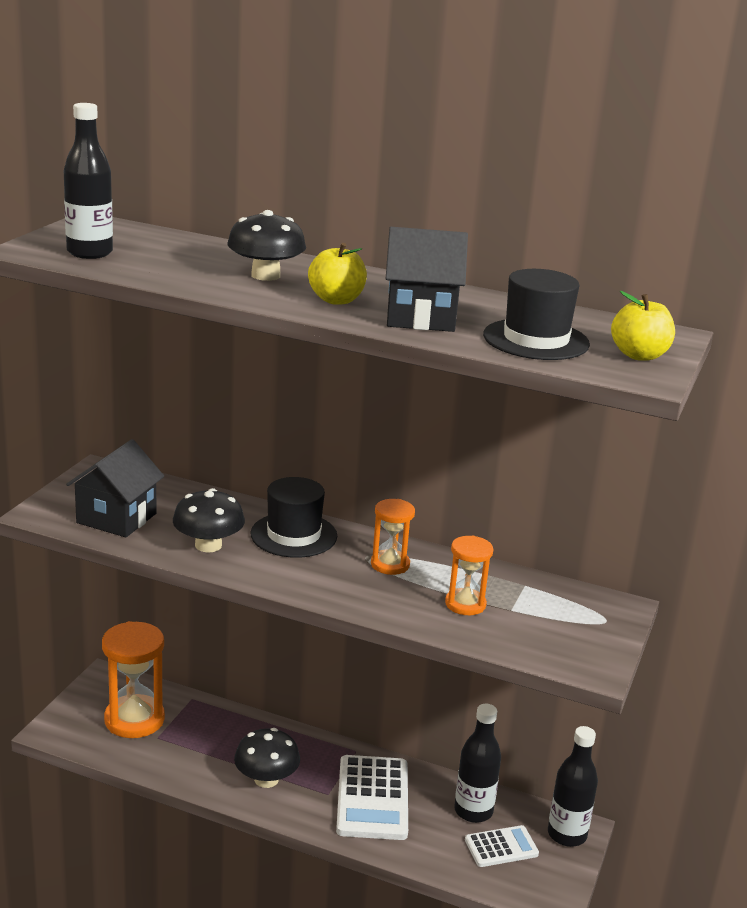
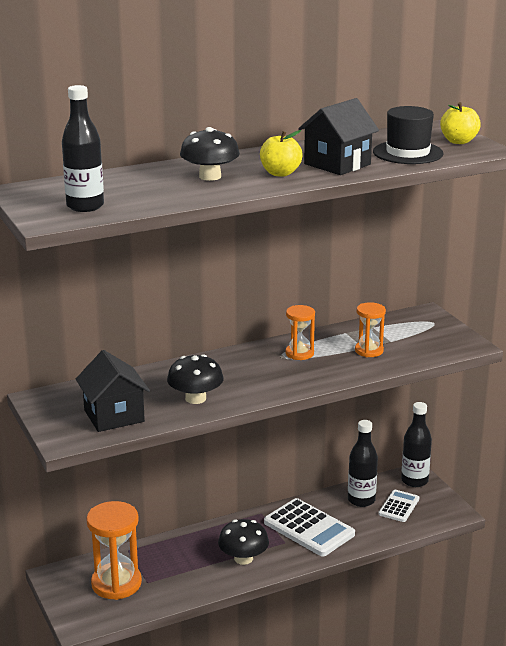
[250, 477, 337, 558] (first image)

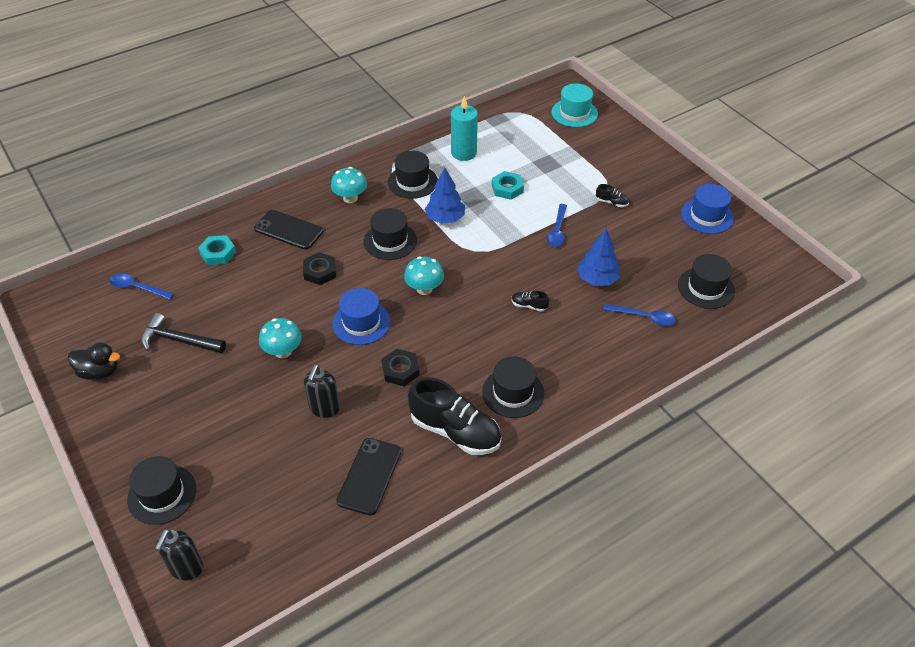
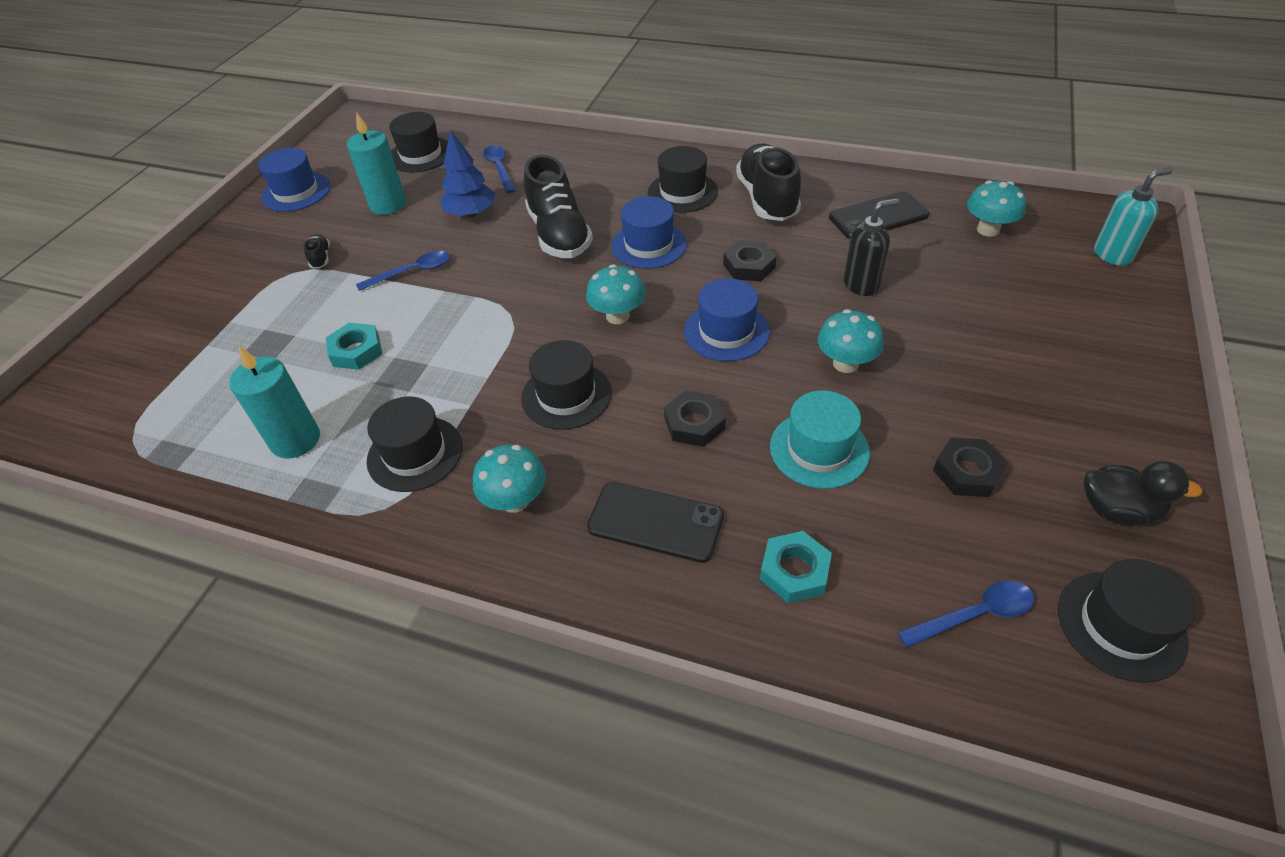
[1084, 461, 1203, 526]
[898, 581, 1034, 648]
[1058, 559, 1195, 683]
[933, 437, 1008, 497]
[1094, 167, 1173, 266]
[587, 482, 724, 563]
[425, 168, 465, 224] (first image)
[524, 155, 593, 258]
[770, 390, 870, 489]
[347, 112, 406, 215]
[611, 196, 687, 269]
[967, 180, 1026, 237]

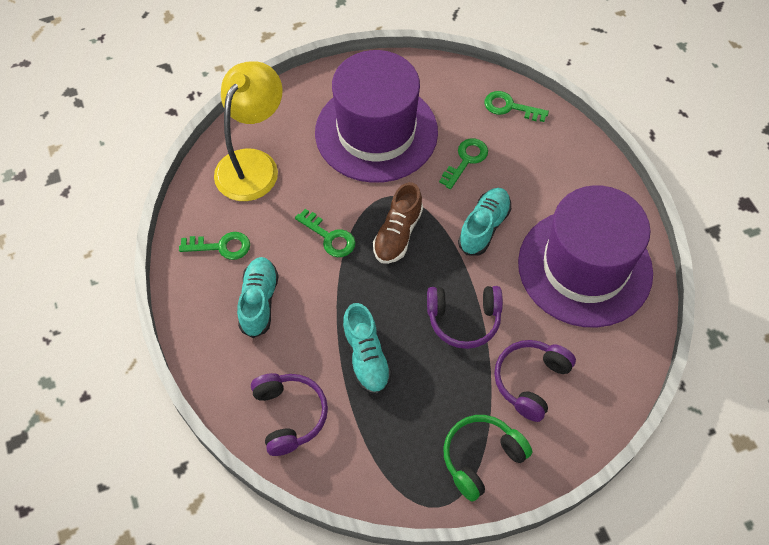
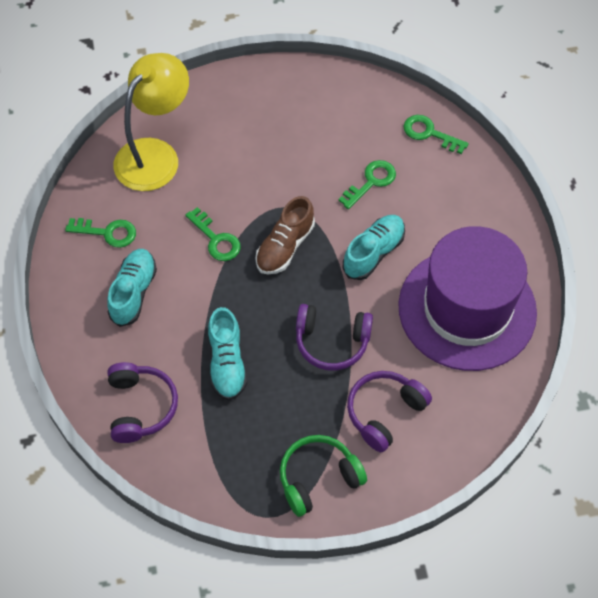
[315, 50, 438, 183] (first image)

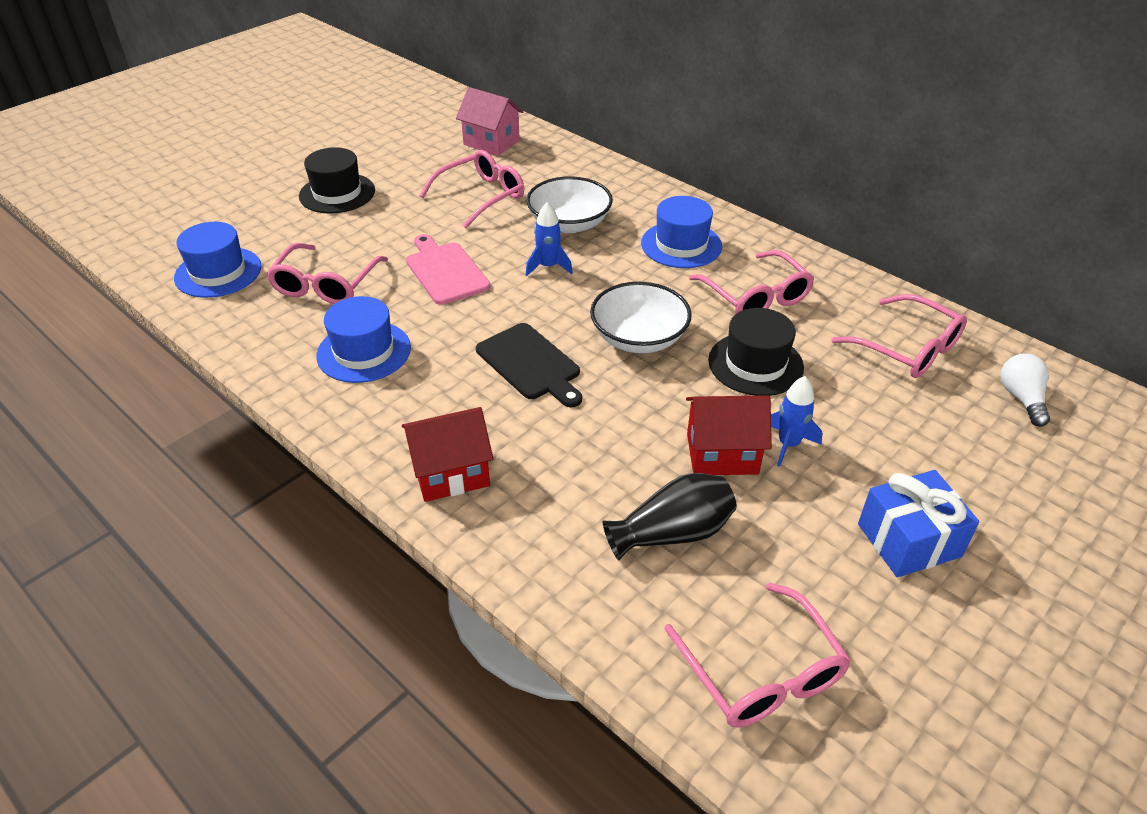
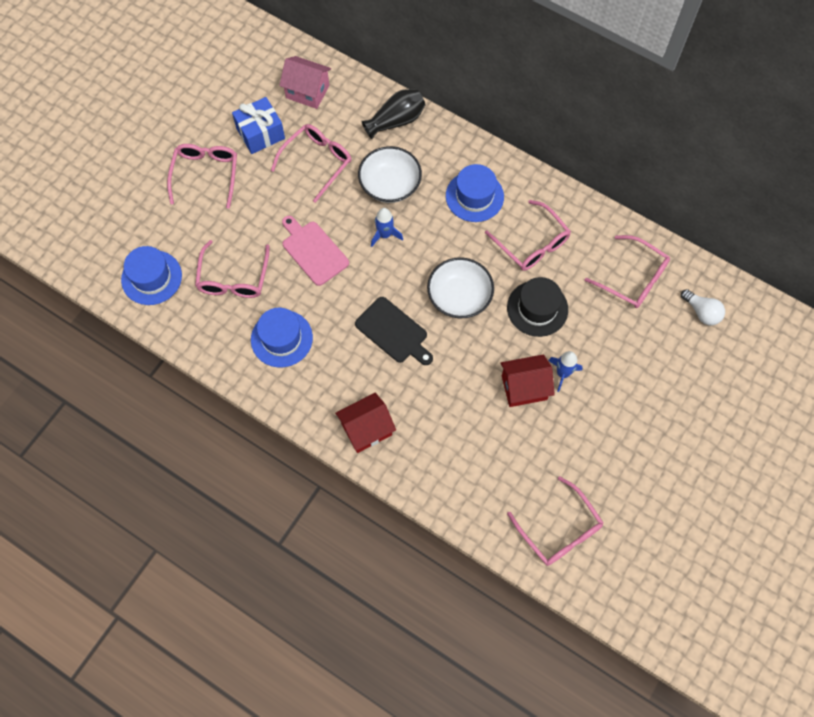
[167, 144, 237, 209]
[361, 89, 426, 139]
[232, 97, 285, 154]
[681, 289, 725, 325]

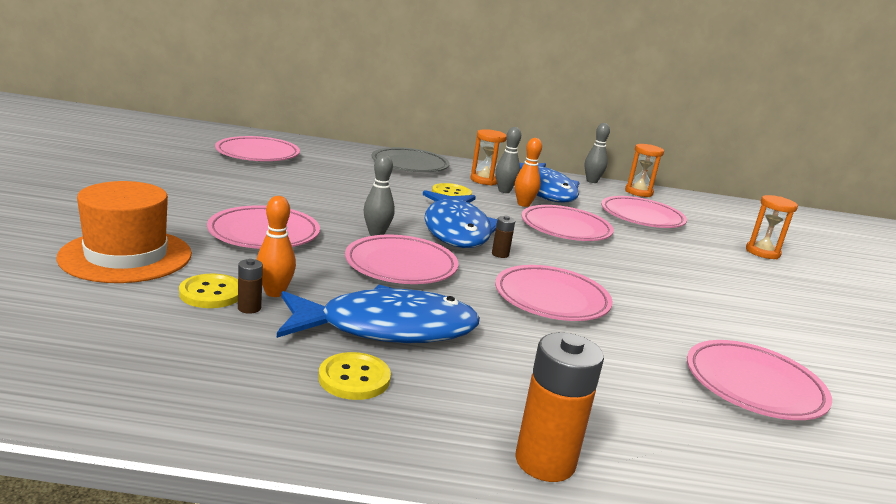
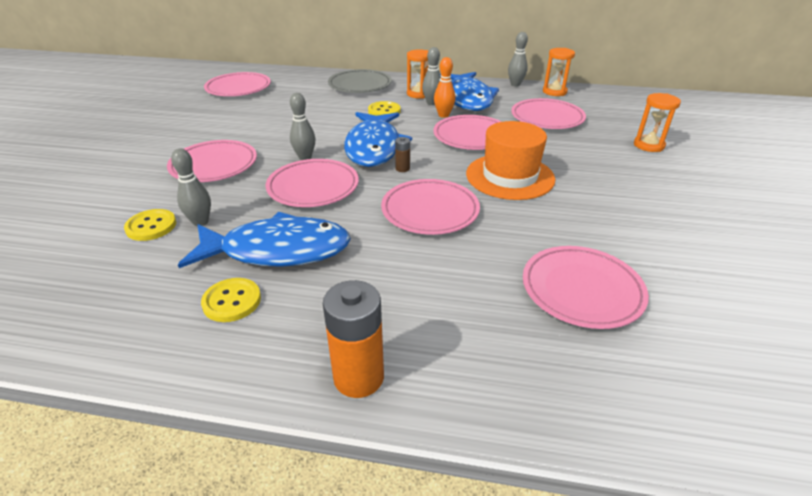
[466, 121, 555, 200]
[238, 259, 263, 314] (first image)
[171, 149, 211, 226]

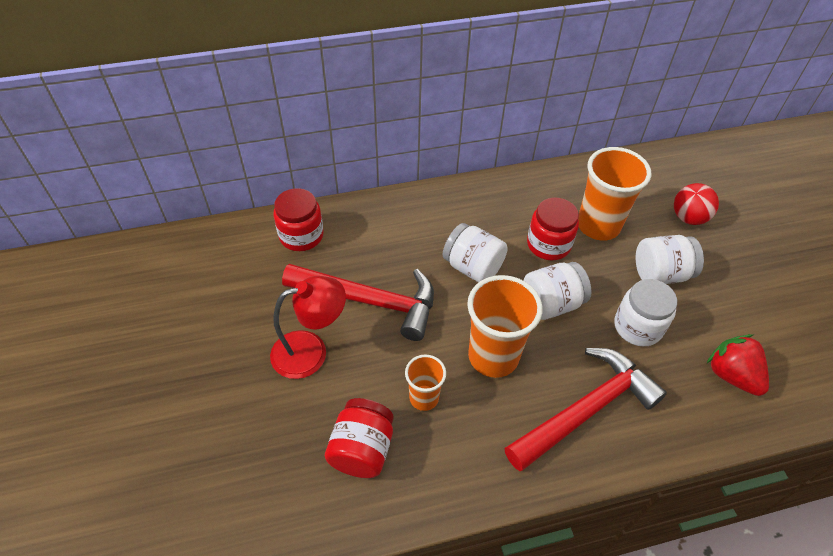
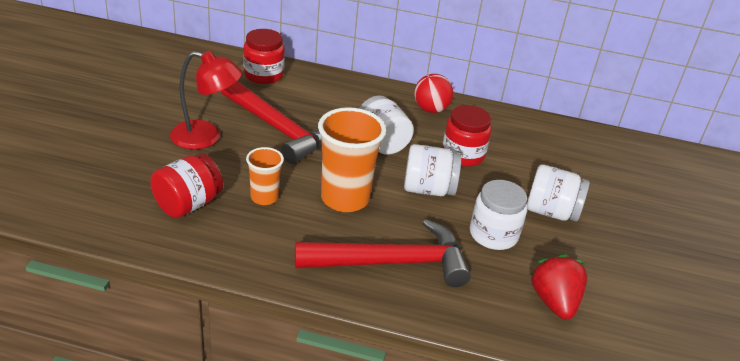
[578, 147, 652, 241] (first image)
[414, 74, 454, 113]

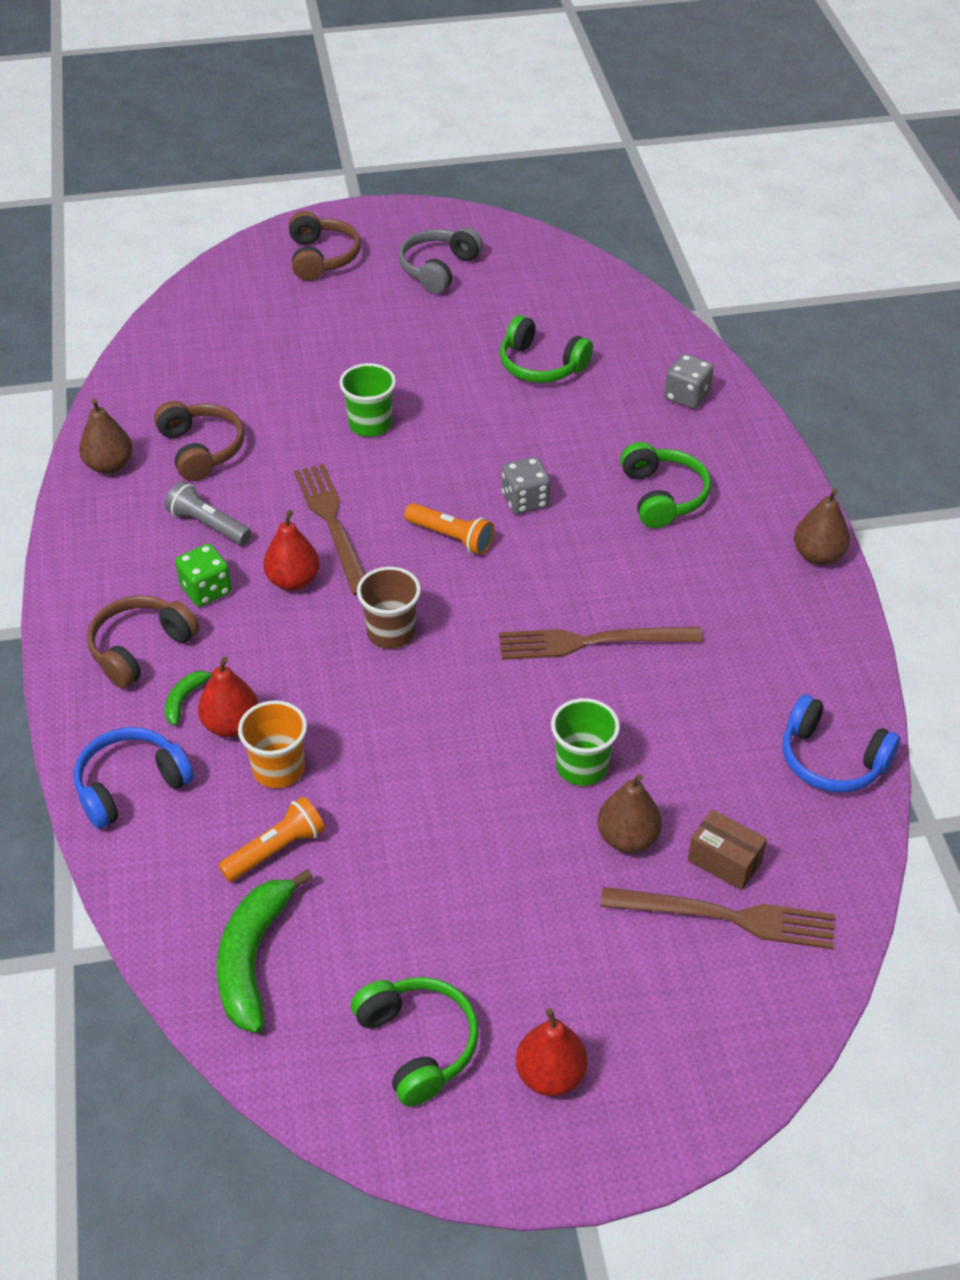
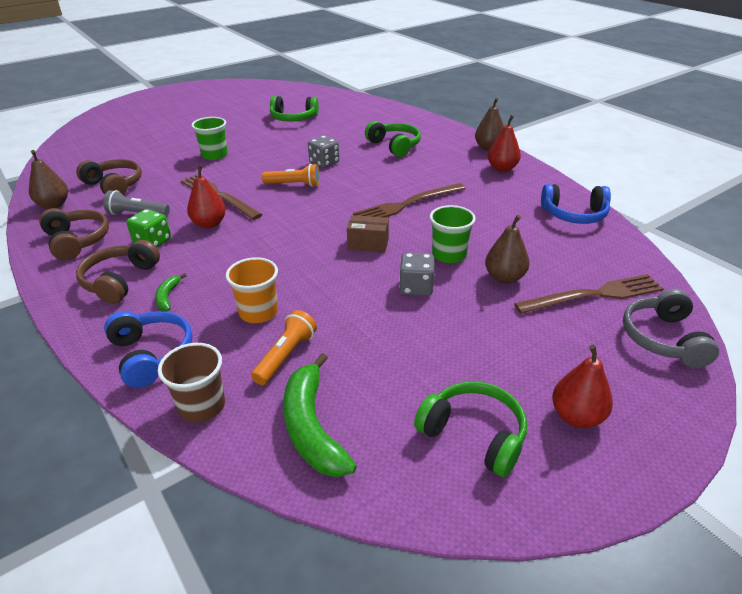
[104, 311, 192, 388]
[488, 115, 521, 172]
[39, 208, 109, 260]
[158, 343, 225, 423]
[623, 289, 719, 368]
[399, 253, 435, 296]
[347, 215, 389, 253]

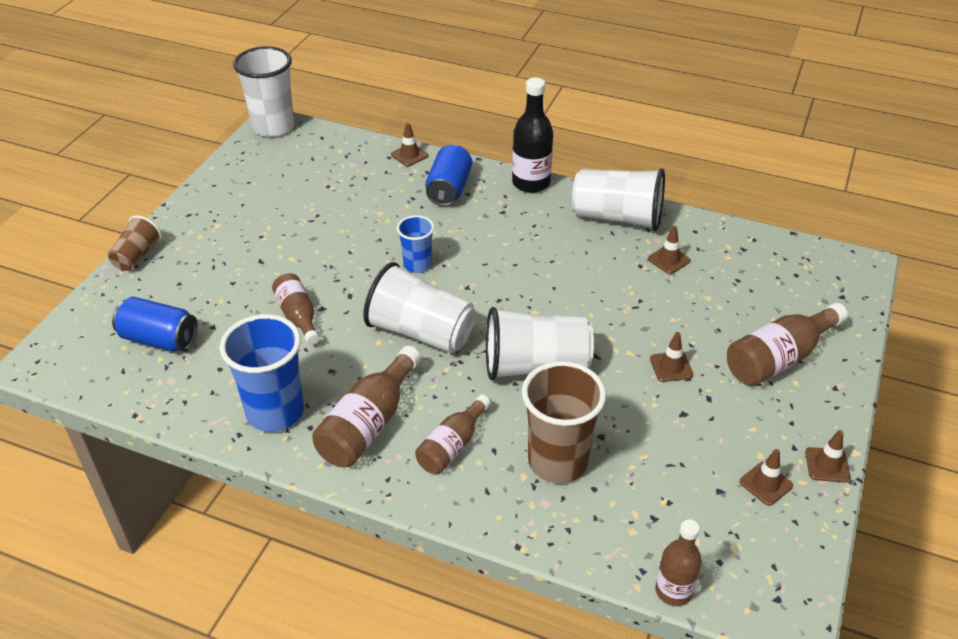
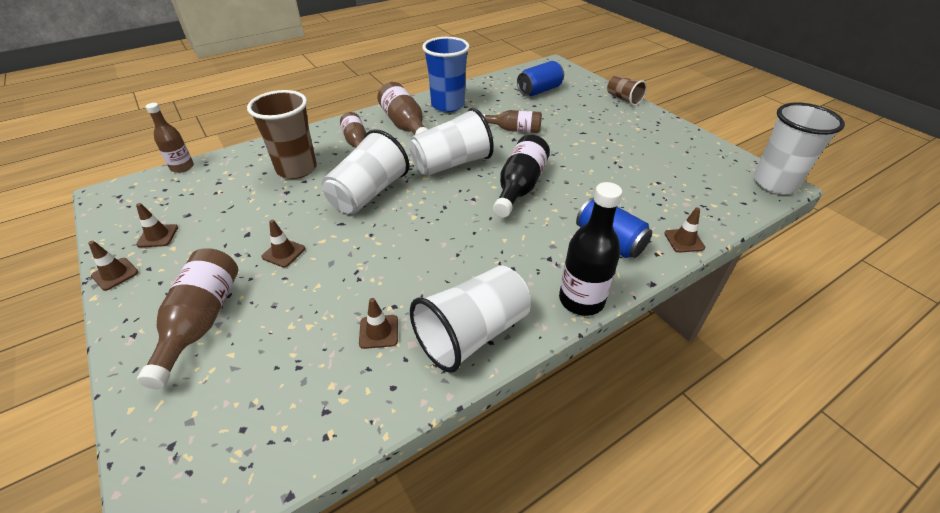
[493, 135, 550, 218]

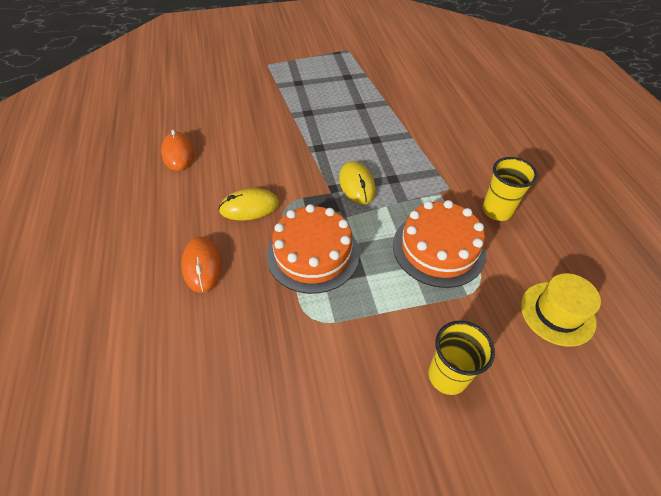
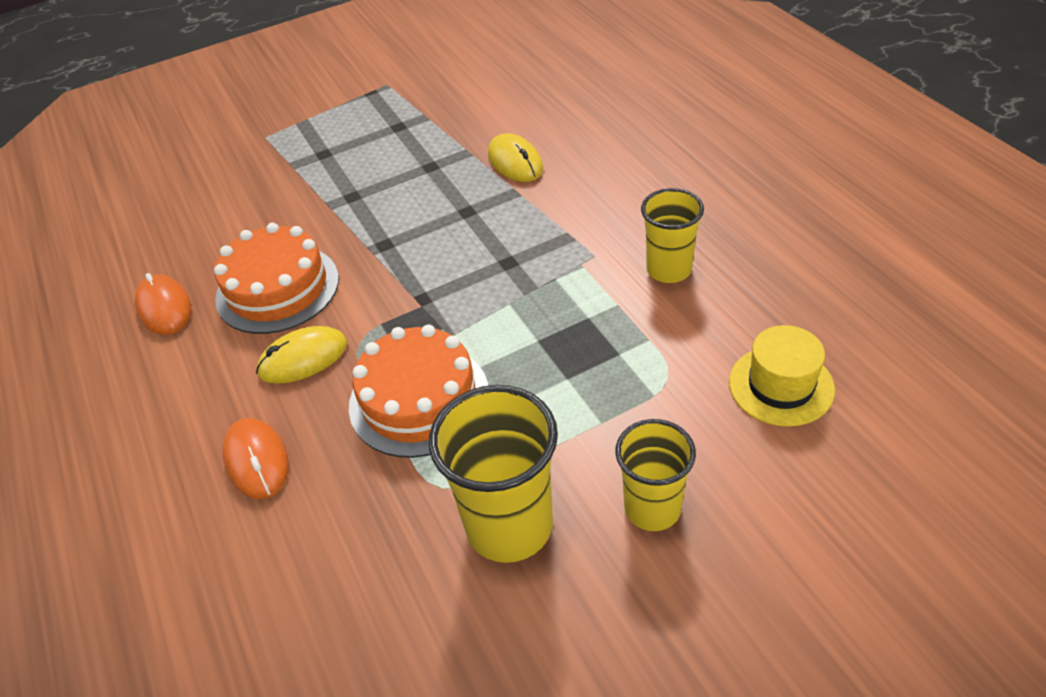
[488, 133, 543, 182]
[214, 223, 339, 334]
[429, 385, 558, 563]

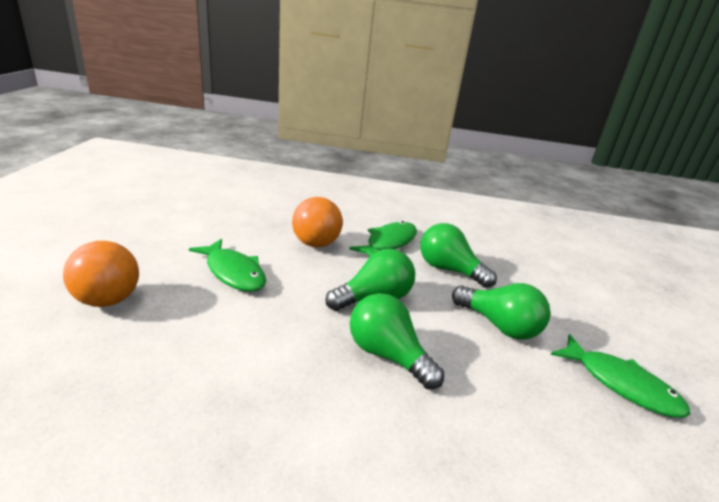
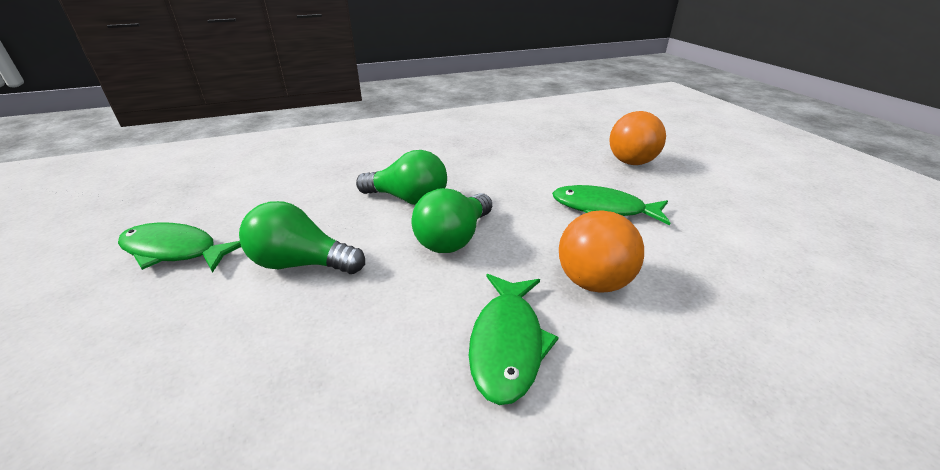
[420, 223, 497, 288] (first image)

